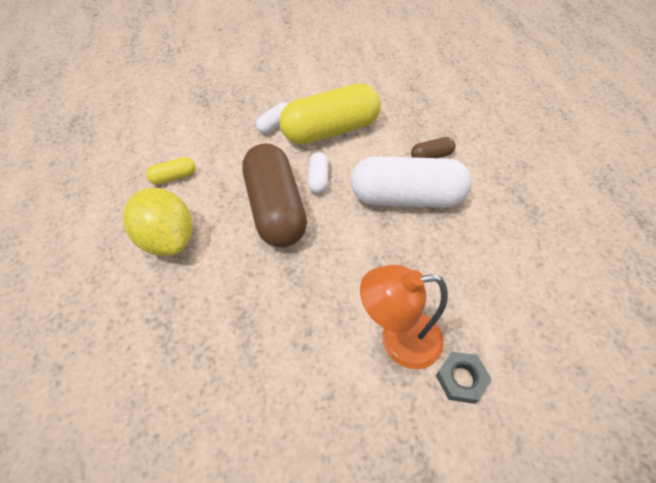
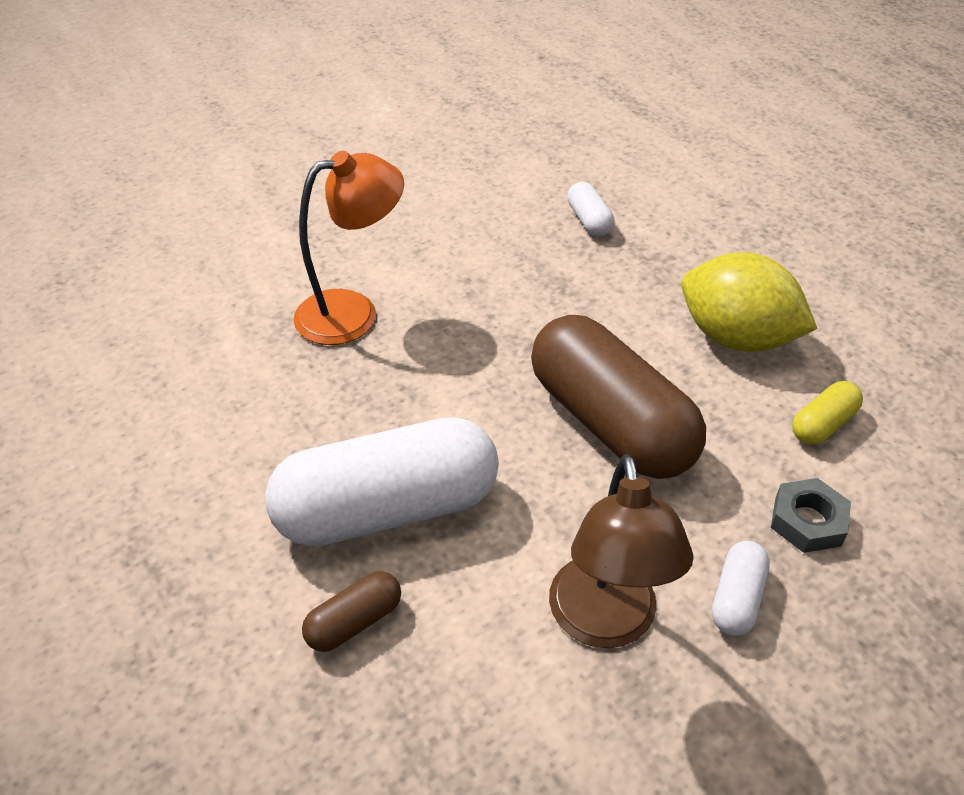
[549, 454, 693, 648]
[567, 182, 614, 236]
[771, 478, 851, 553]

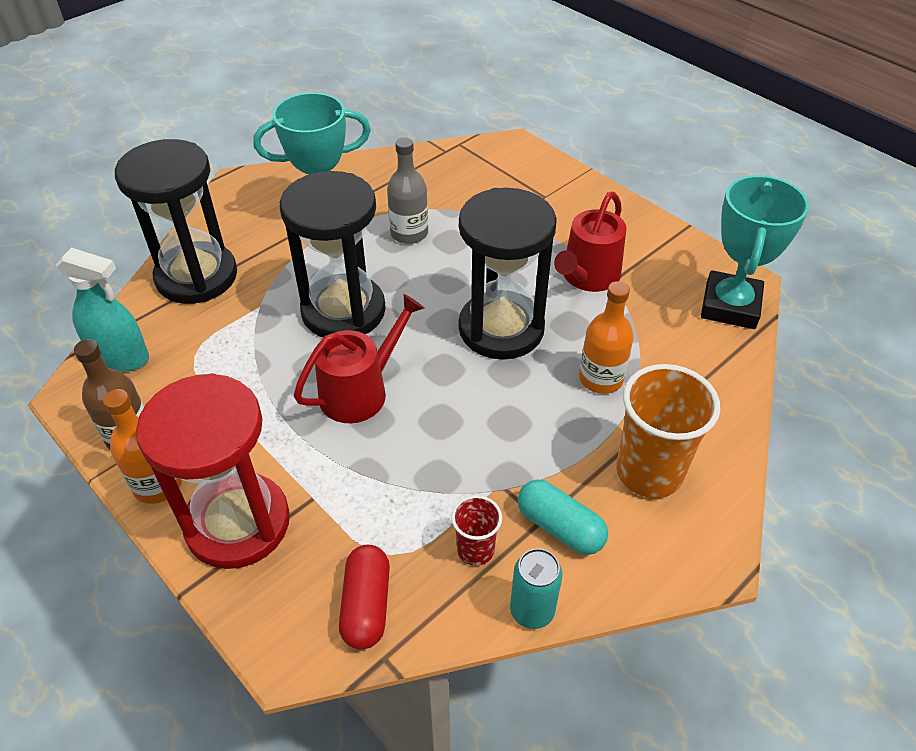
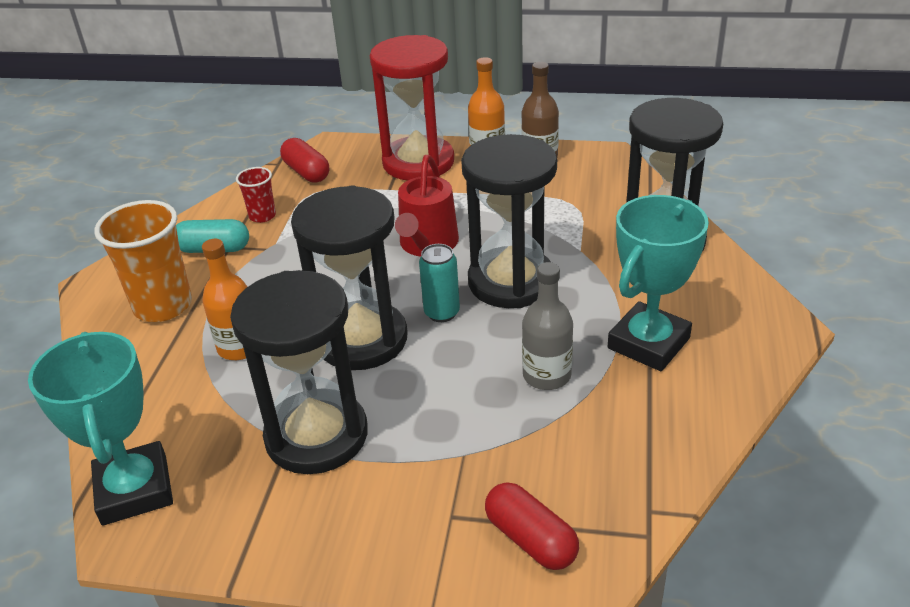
[56, 248, 149, 372] (first image)
[419, 244, 460, 322]
[230, 270, 368, 474]
[485, 482, 579, 570]

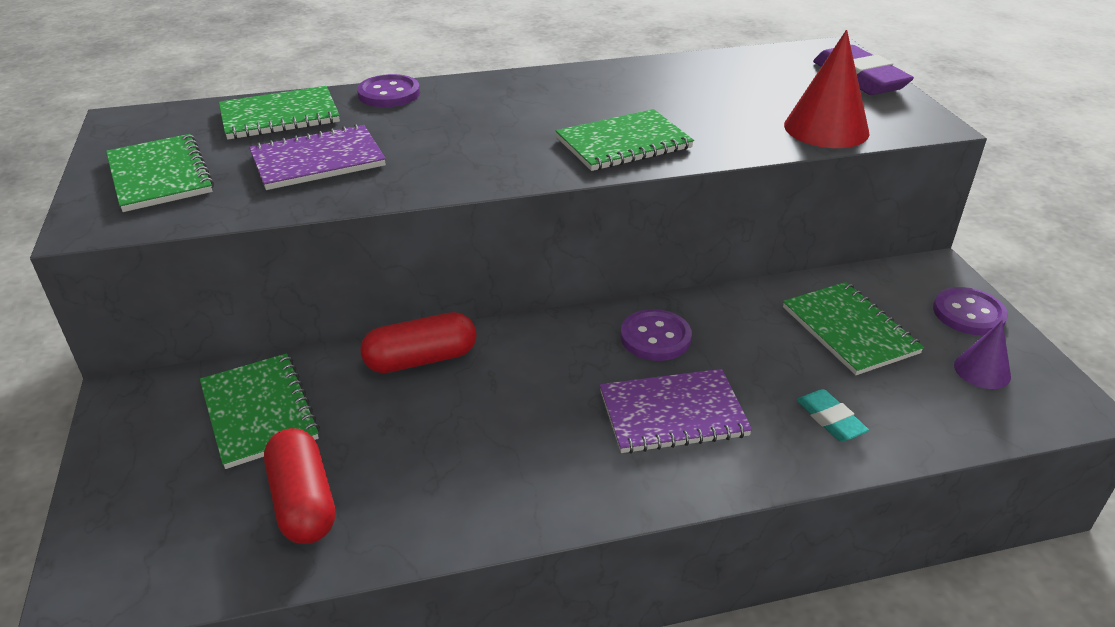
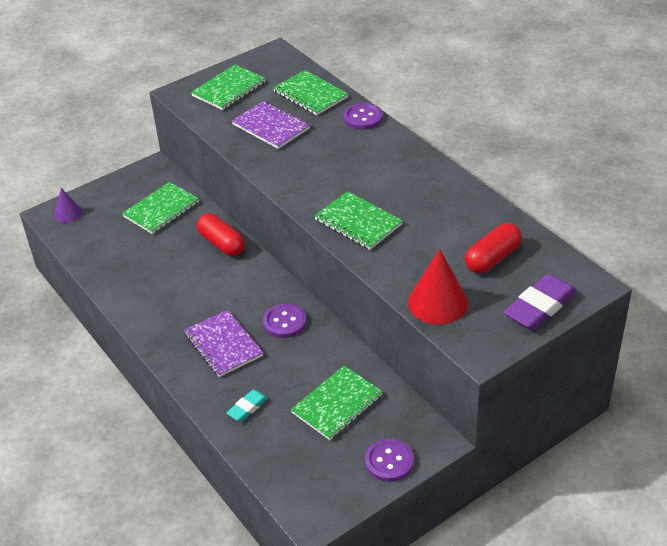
[465, 223, 522, 273]
[54, 188, 82, 223]

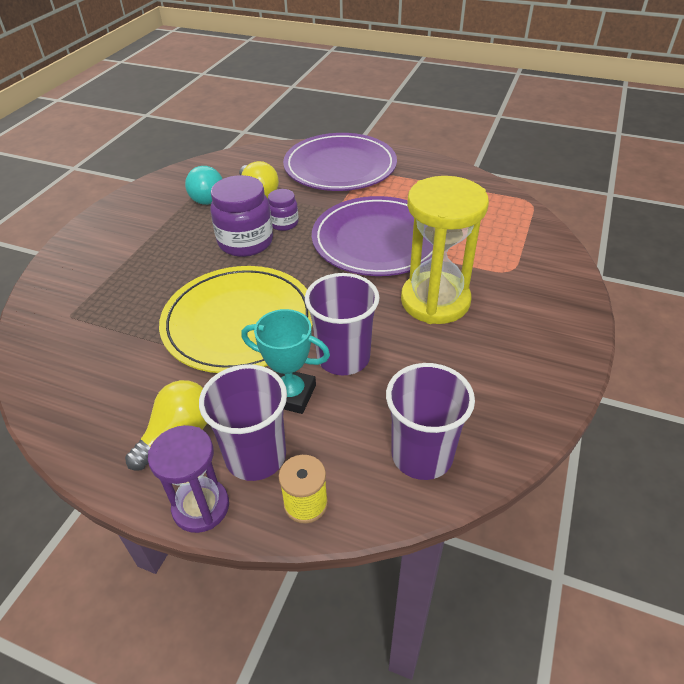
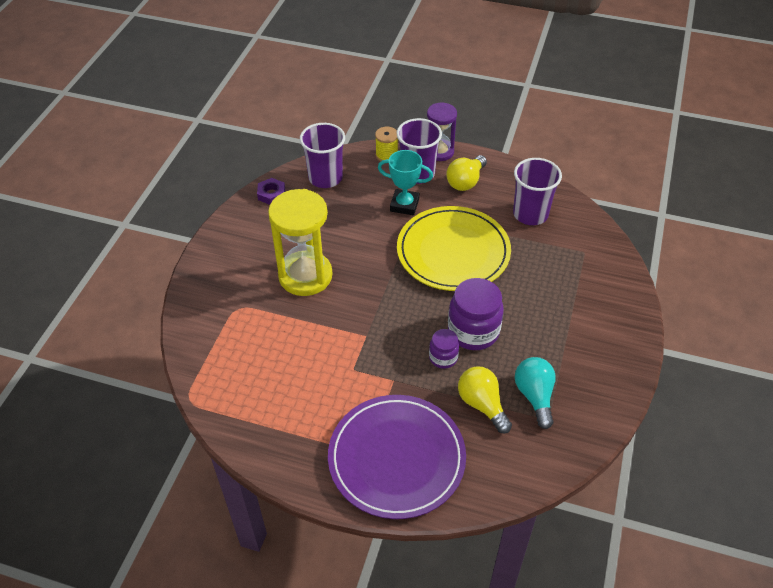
[513, 158, 562, 225]
[312, 196, 433, 276] (first image)
[257, 178, 285, 205]

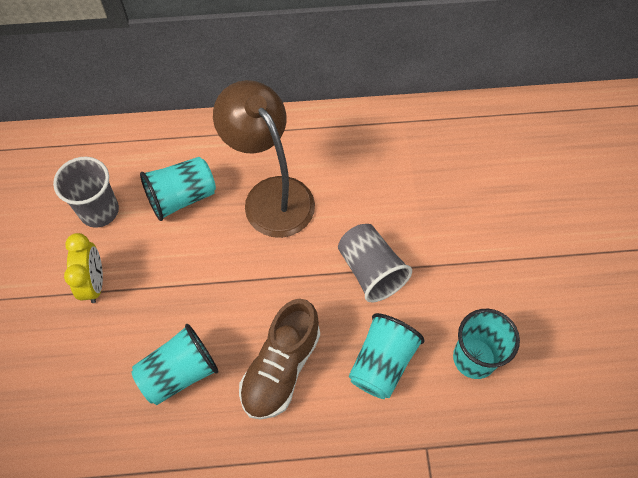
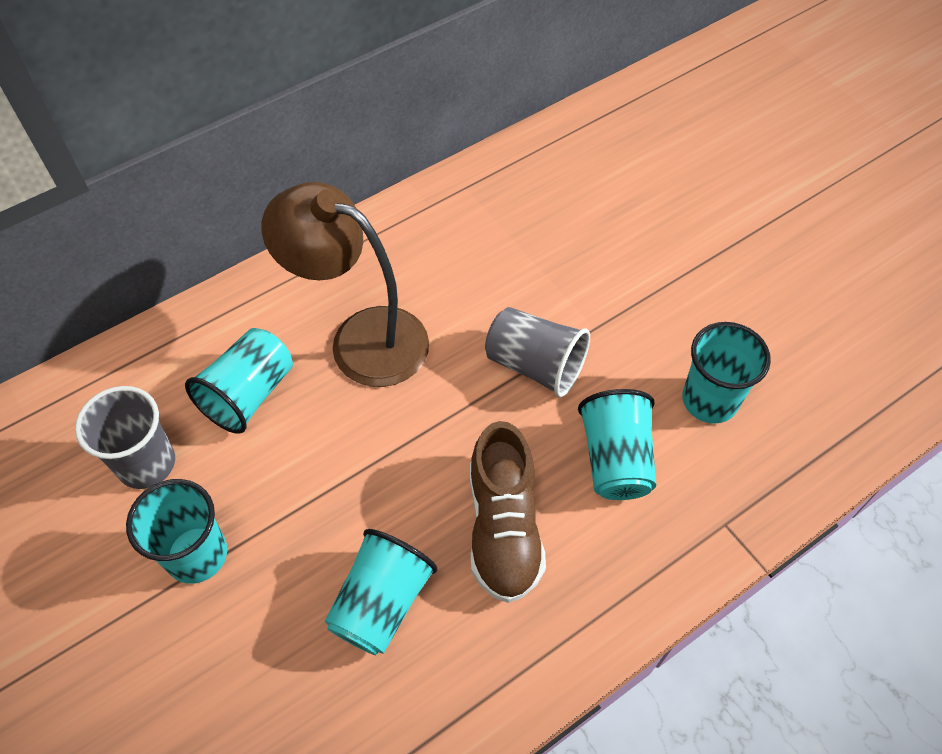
[126, 479, 227, 584]

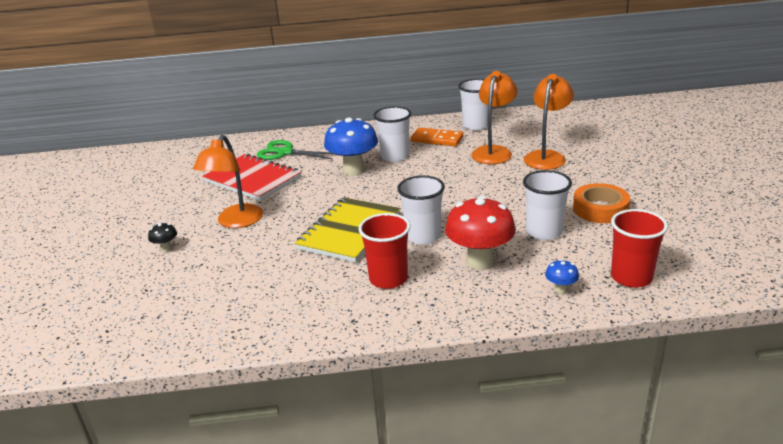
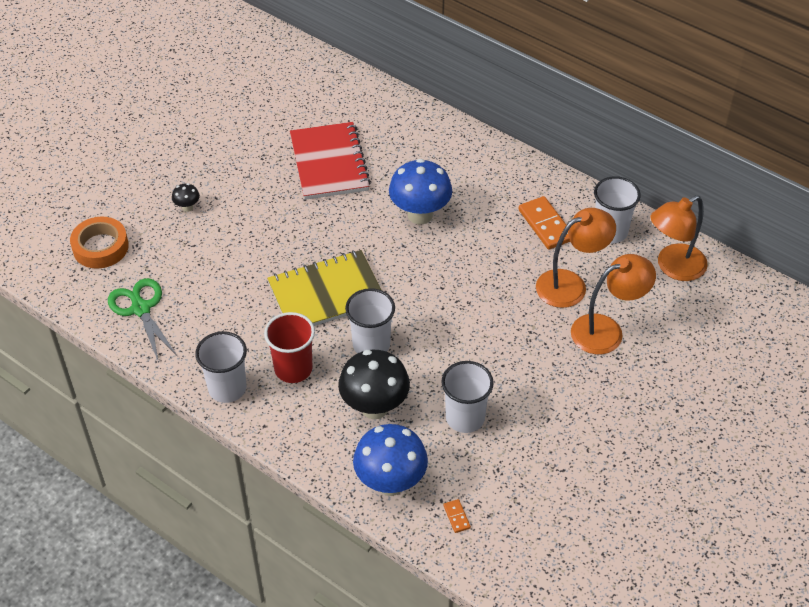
[651, 195, 708, 281]
[108, 278, 178, 363]
[195, 331, 247, 403]
[338, 350, 410, 419]
[353, 424, 428, 496]
[70, 217, 129, 269]
[443, 499, 471, 533]

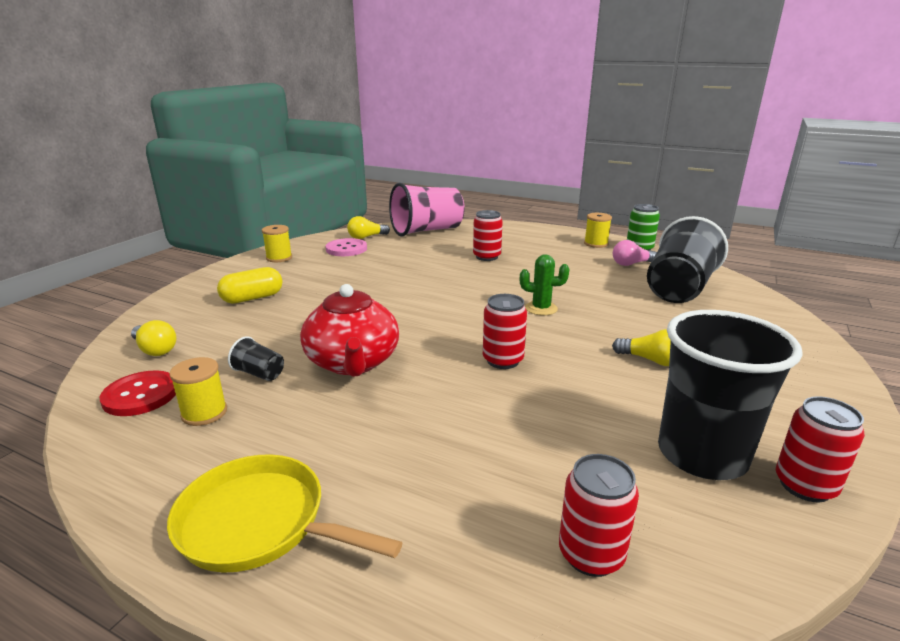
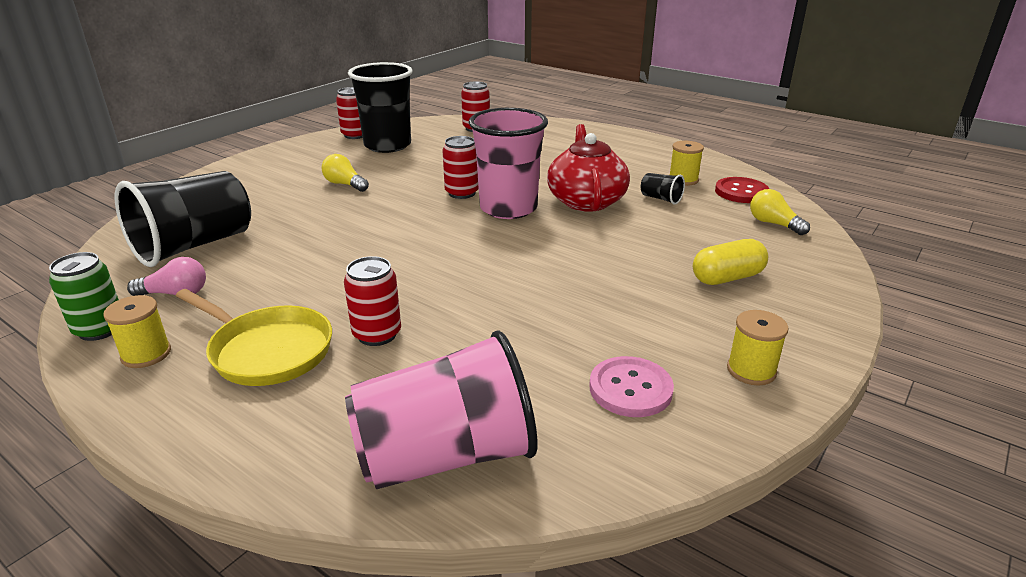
[176, 289, 332, 386]
[347, 216, 390, 239] (first image)
[520, 254, 569, 316] (first image)
[468, 108, 548, 219]

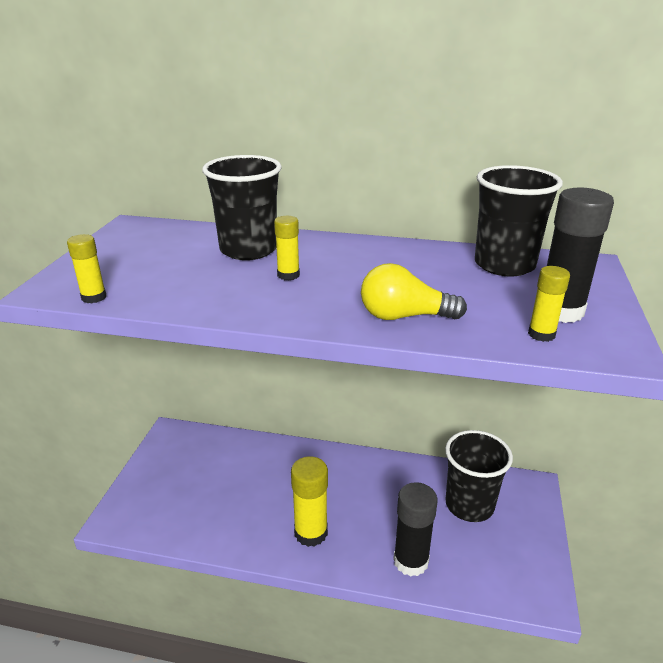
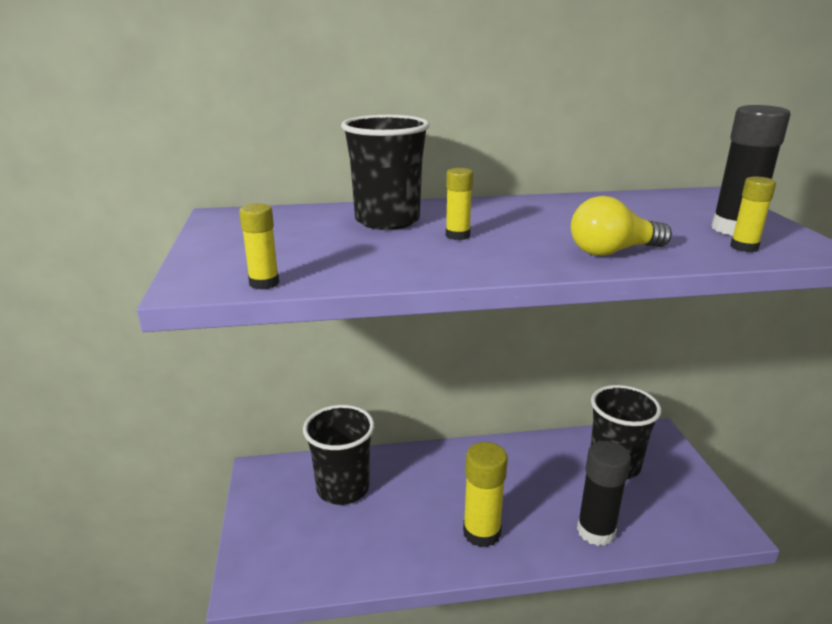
[303, 405, 375, 505]

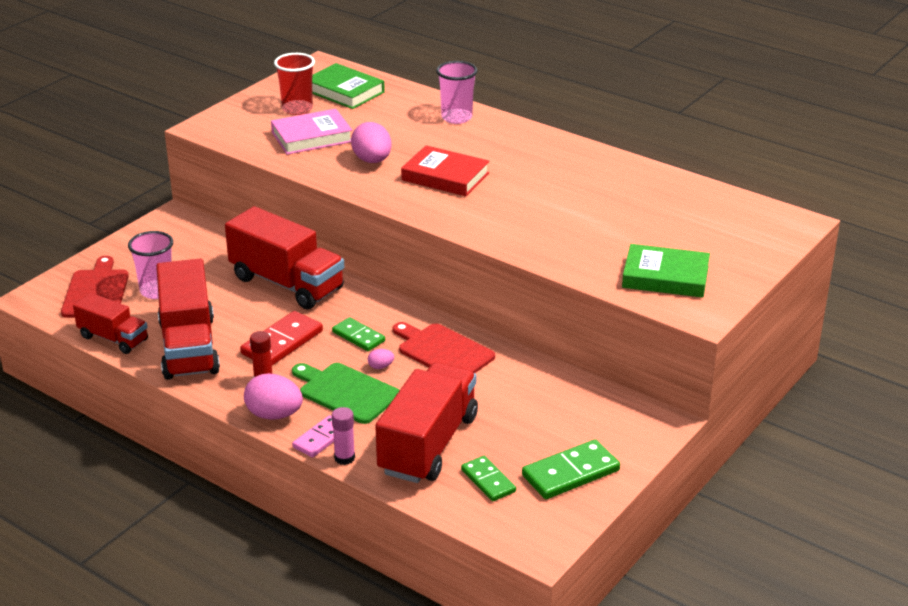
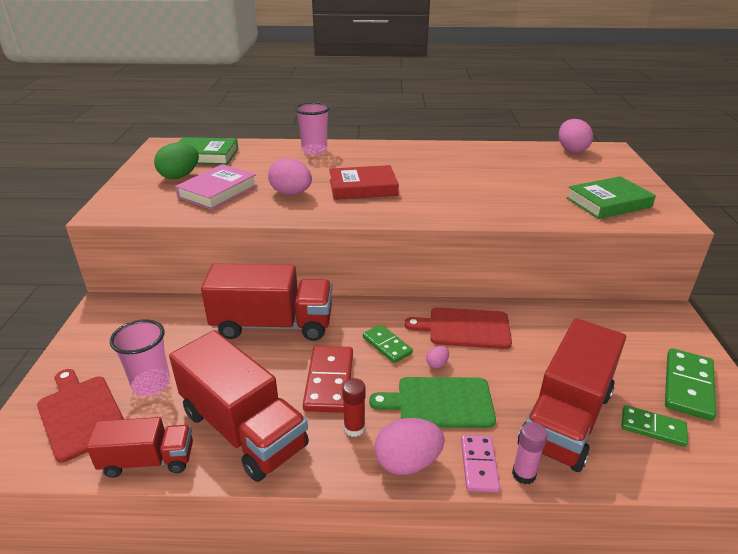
[154, 143, 199, 179]
[363, 324, 413, 363]
[518, 318, 626, 472]
[559, 119, 593, 153]

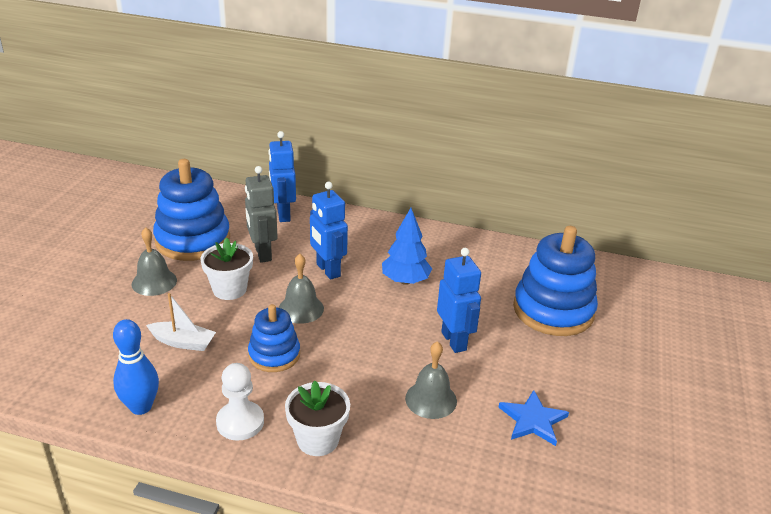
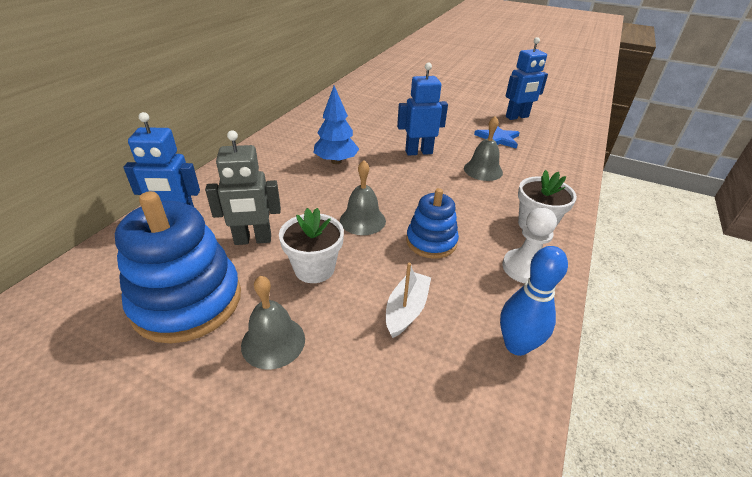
[505, 37, 548, 120]
[513, 226, 598, 336] (first image)

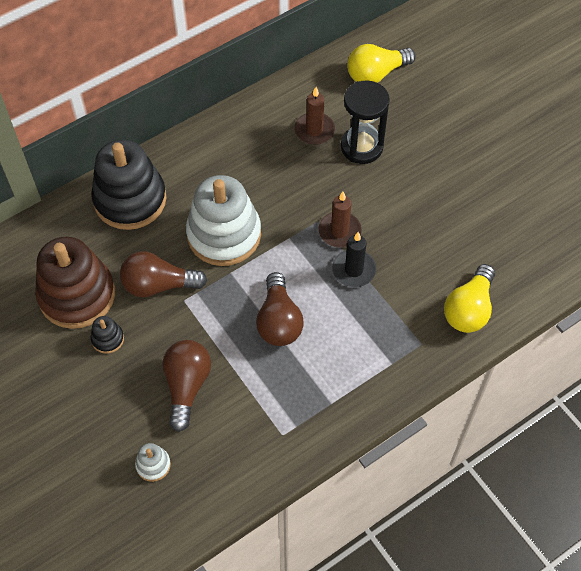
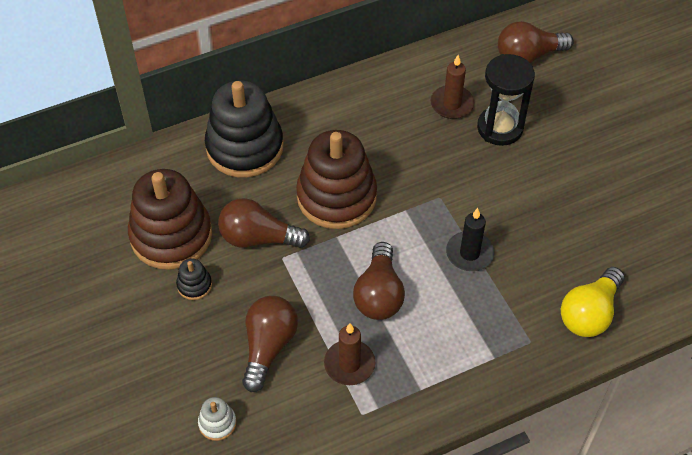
[296, 130, 377, 229]
[324, 323, 375, 385]
[498, 21, 574, 63]

